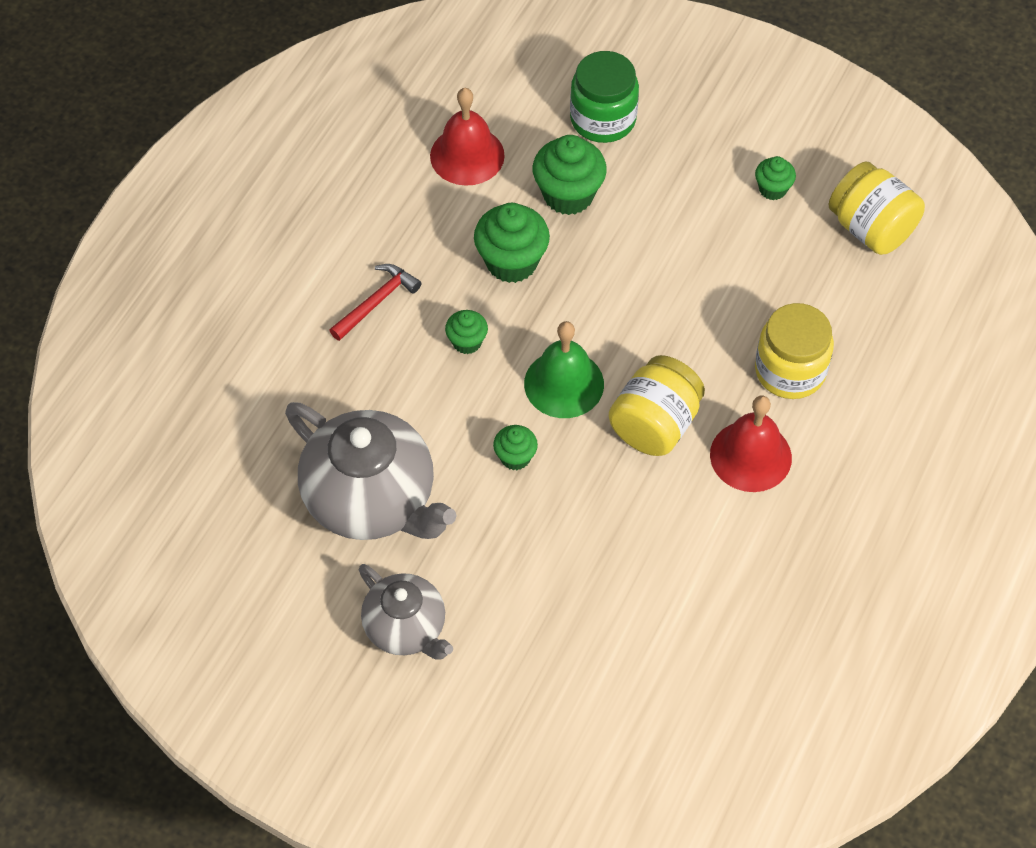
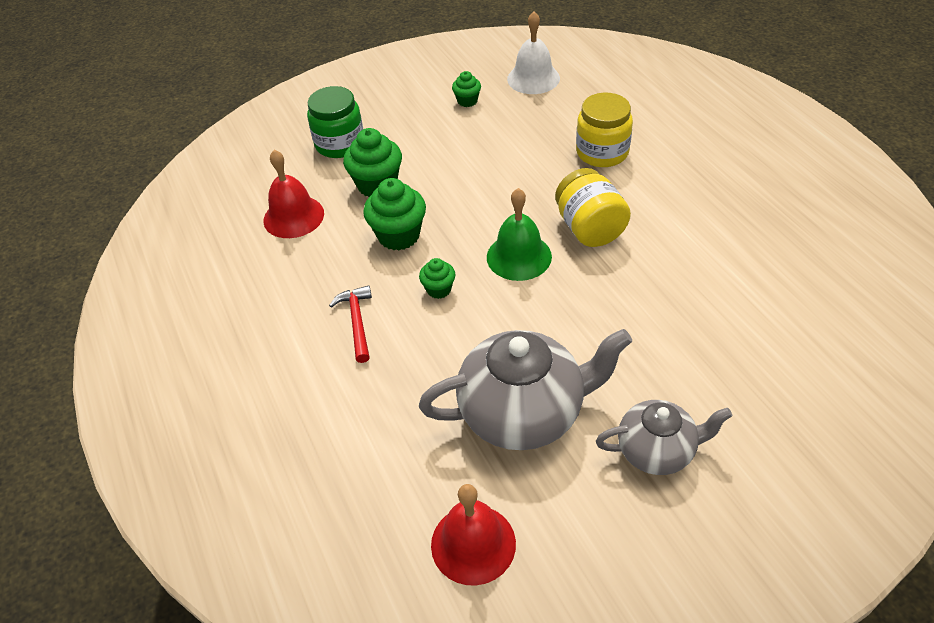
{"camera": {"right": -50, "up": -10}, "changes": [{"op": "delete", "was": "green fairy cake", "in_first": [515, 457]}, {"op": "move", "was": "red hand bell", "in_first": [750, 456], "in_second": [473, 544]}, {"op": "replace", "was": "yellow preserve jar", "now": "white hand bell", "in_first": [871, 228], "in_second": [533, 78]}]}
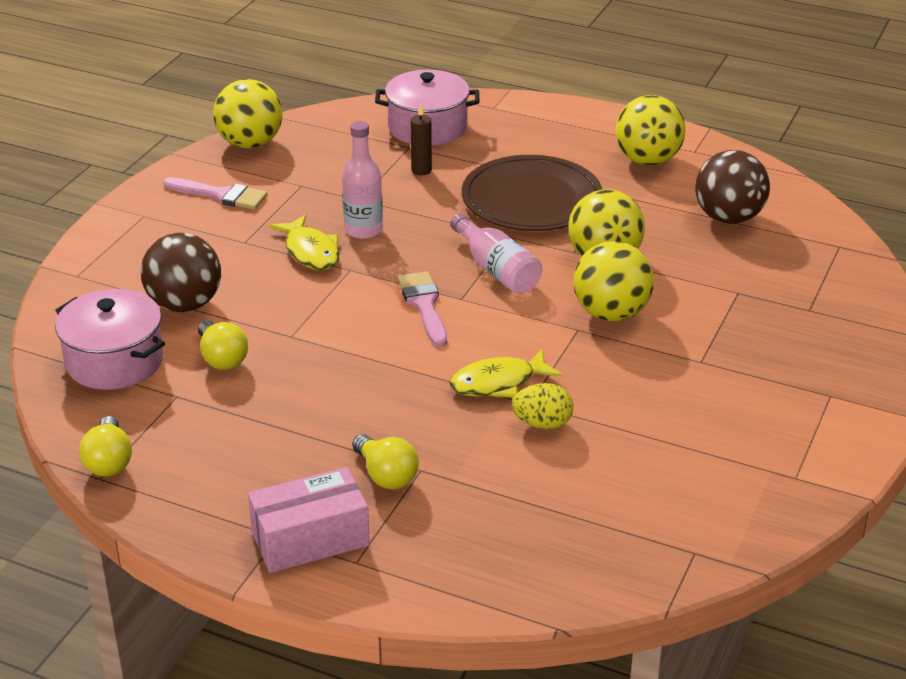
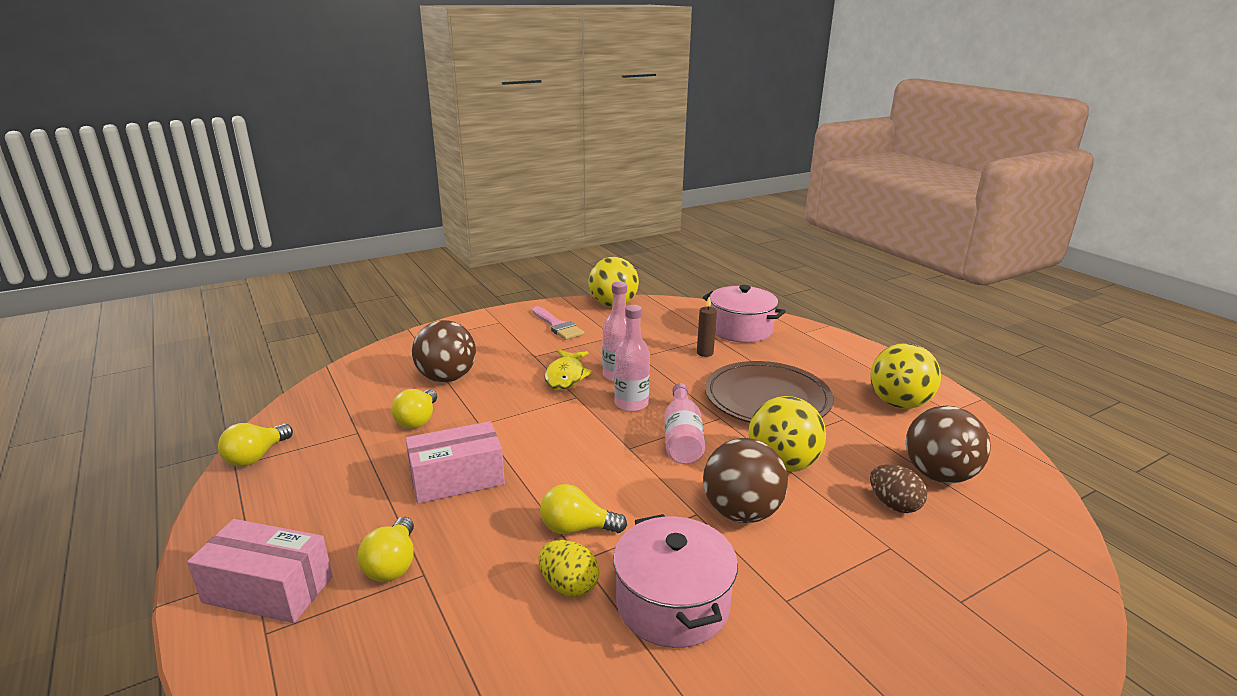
{"camera": {"right": 35, "up": -10}, "changes": [{"op": "move", "was": "rosy stockpot", "in_first": [114, 361], "in_second": [672, 603]}, {"op": "delete", "was": "rosy paintbrush", "in_first": [424, 305]}, {"op": "replace", "was": "yellow toy fish", "now": "yellow light bulb", "in_first": [498, 383], "in_second": [576, 528]}, {"op": "recolor", "was": "yellow sphere", "now": "russet sphere", "in_first": [611, 313], "in_second": [741, 512]}, {"op": "insert", "now": "rosy parcel", "in_second": [457, 479]}, {"op": "insert", "now": "rosy flask", "in_second": [631, 404]}, {"op": "insert", "now": "russet toy egg", "in_second": [894, 505]}]}
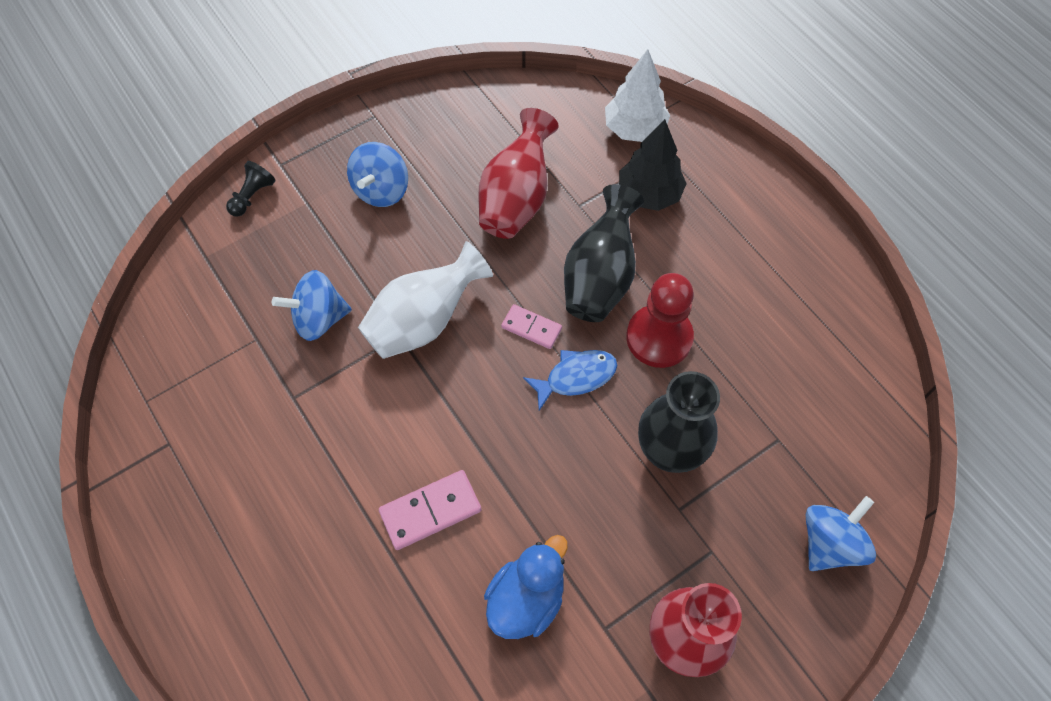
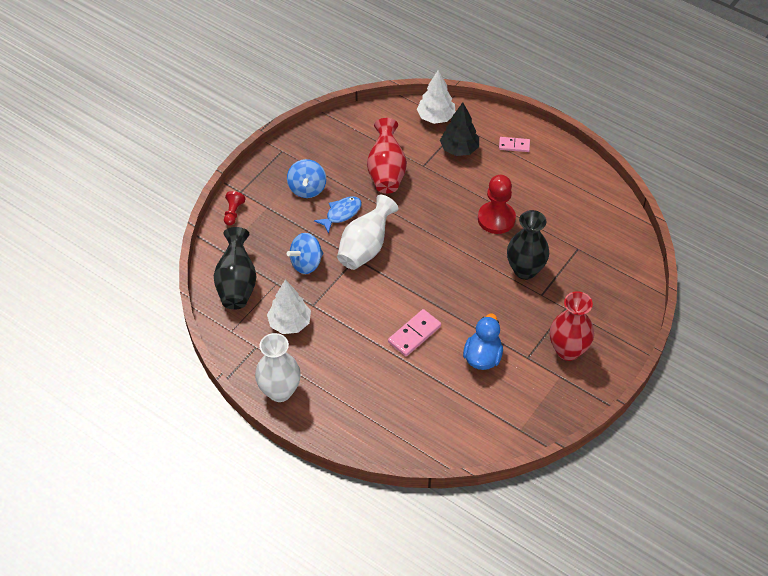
{"camera": {"right": -20, "up": -10}, "changes": [{"op": "recolor", "was": "ebony game pawn", "now": "red game pawn", "in_first": [252, 196], "in_second": [233, 213]}, {"op": "move", "was": "rosy domino", "in_first": [531, 328], "in_second": [514, 145]}, {"op": "move", "was": "blue toy fish", "in_first": [576, 377], "in_second": [341, 214]}, {"op": "move", "was": "ebony tall vase", "in_first": [600, 277], "in_second": [237, 284]}, {"op": "delete", "was": "blue spinning top", "in_first": [830, 543]}, {"op": "insert", "now": "white tall vase", "in_second": [280, 391]}, {"op": "insert", "now": "white tree", "in_second": [290, 323]}]}
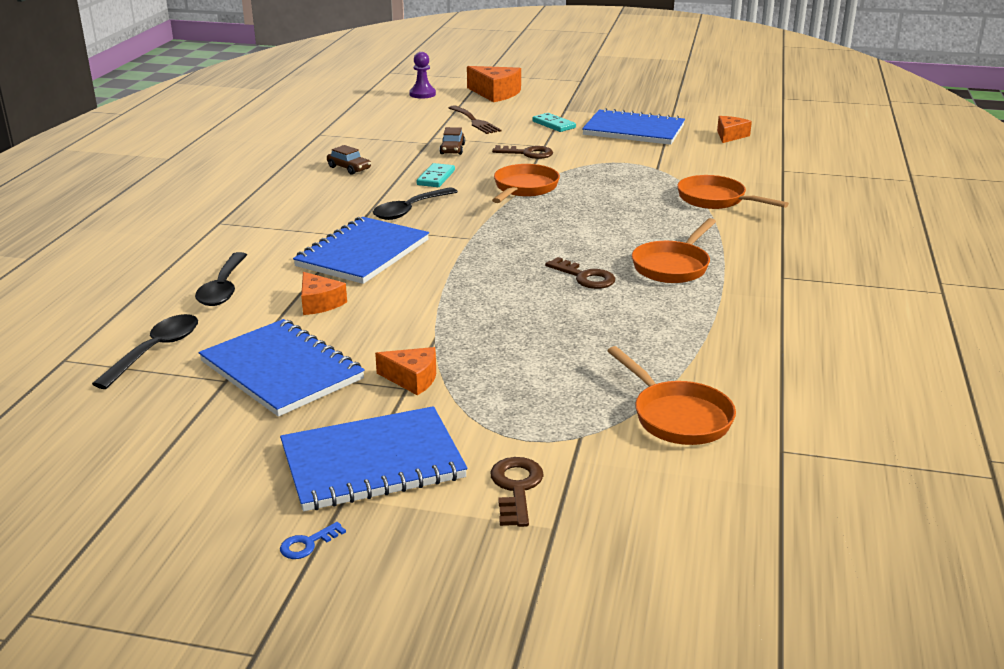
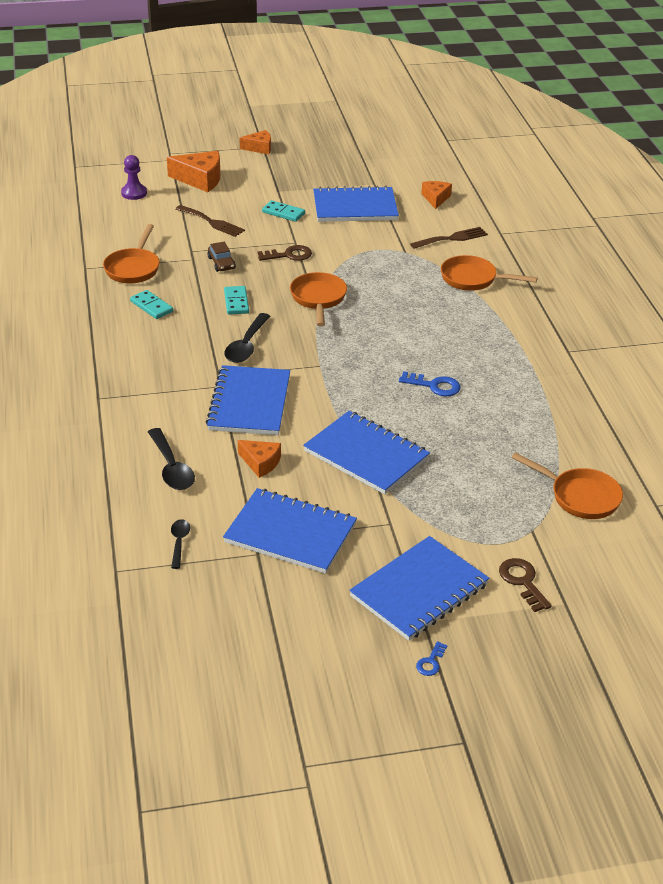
{"camera": {"right": -25, "up": 10}, "changes": [{"op": "resize", "was": "ebony spoon", "in_first": [156, 351], "in_second": [179, 542], "ratio": 0.59}, {"op": "replace", "was": "russet toy car", "now": "turquoise domino", "in_first": [349, 168], "in_second": [151, 306]}, {"op": "move", "was": "orange-coloured cheese", "in_first": [412, 379], "in_second": [259, 148]}, {"op": "recolor", "was": "russet latchkey", "now": "blue latchkey", "in_first": [585, 277], "in_second": [434, 386]}, {"op": "move", "was": "orange-coloured pan", "in_first": [673, 266], "in_second": [133, 268]}, {"op": "insert", "now": "blue notebook", "in_second": [366, 455]}, {"op": "insert", "now": "russet table fork", "in_second": [452, 238]}]}
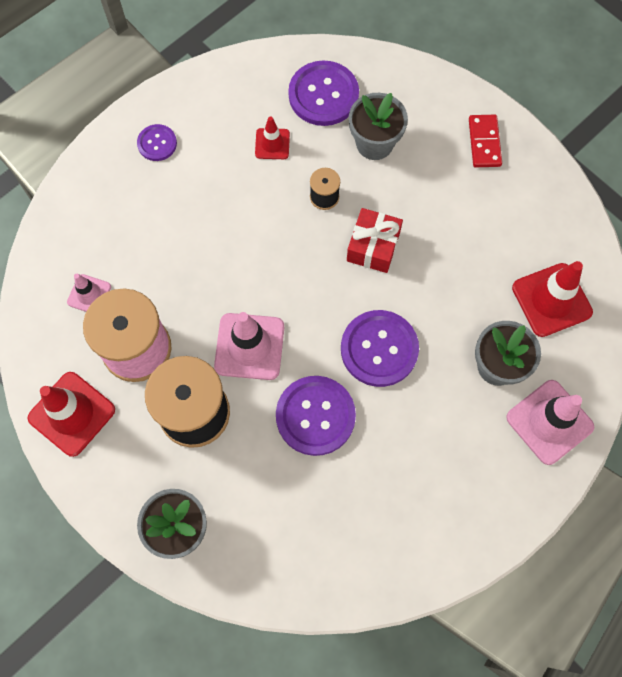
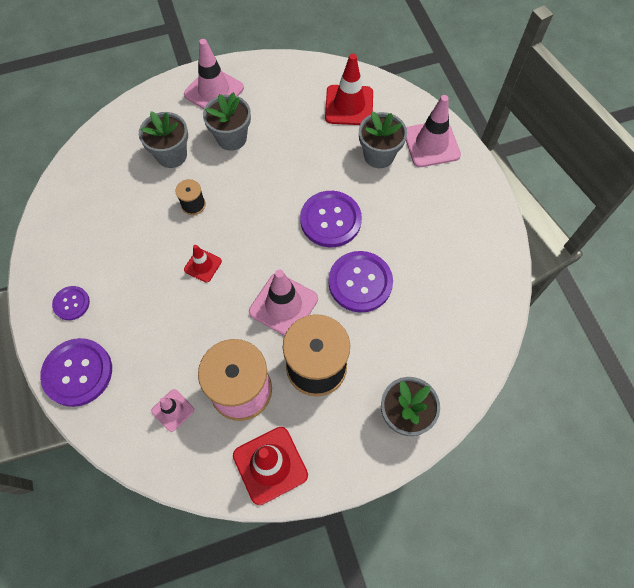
{"camera": {"right": -65, "up": -5}, "changes": [{"op": "move", "was": "red safety cone", "in_first": [272, 144], "in_second": [203, 265]}, {"op": "move", "was": "violet button", "in_first": [323, 95], "in_second": [78, 372]}, {"op": "delete", "was": "red wrapped gift", "in_first": [373, 246]}, {"op": "replace", "was": "red domino", "now": "rosy safety cone", "in_first": [484, 142], "in_second": [214, 91]}, {"op": "insert", "now": "grey flower pot", "in_second": [231, 138]}]}
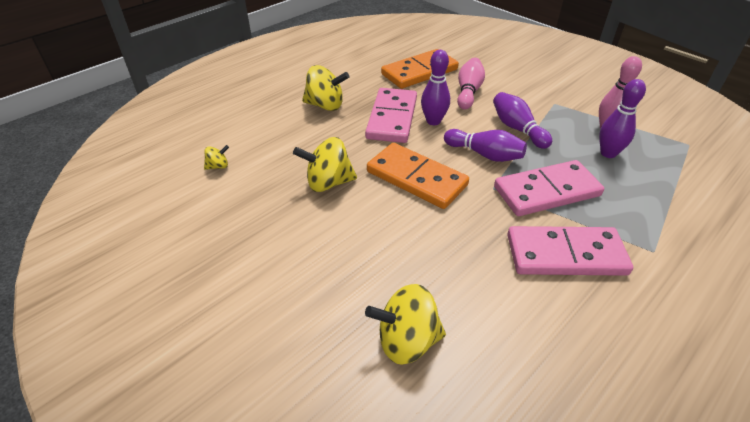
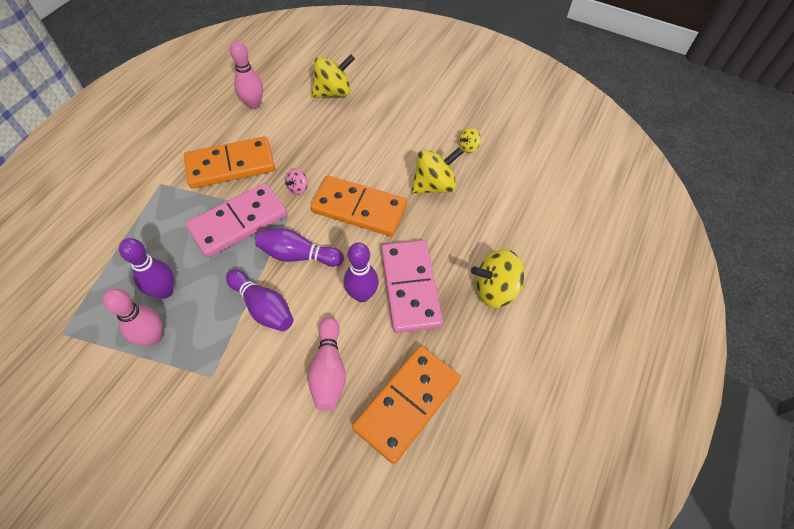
{"camera": {"right": 160, "up": 15}, "changes": [{"op": "move", "was": "yellow spinning top", "in_first": [218, 166], "in_second": [468, 147]}, {"op": "recolor", "was": "rosy domino", "now": "orange-coloured domino", "in_first": [565, 255], "in_second": [230, 165]}, {"op": "insert", "now": "rosy bowling pin", "in_second": [253, 104]}, {"op": "insert", "now": "rosy spinning top", "in_second": [298, 188]}]}
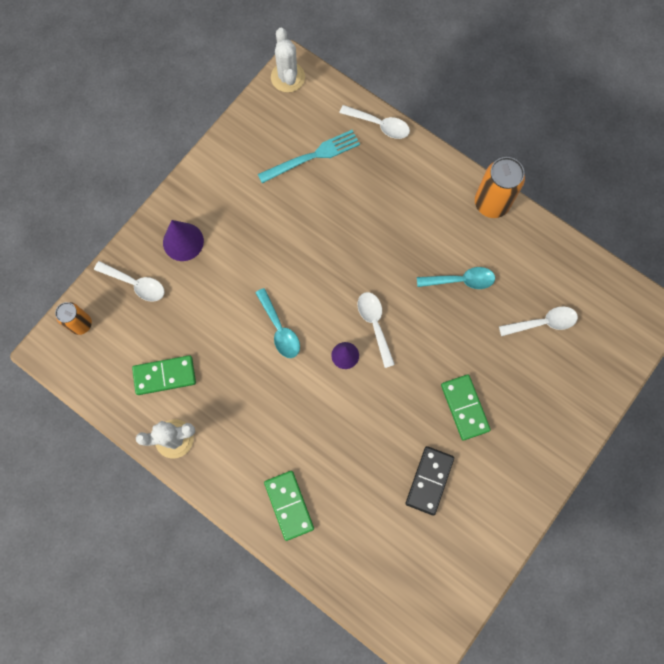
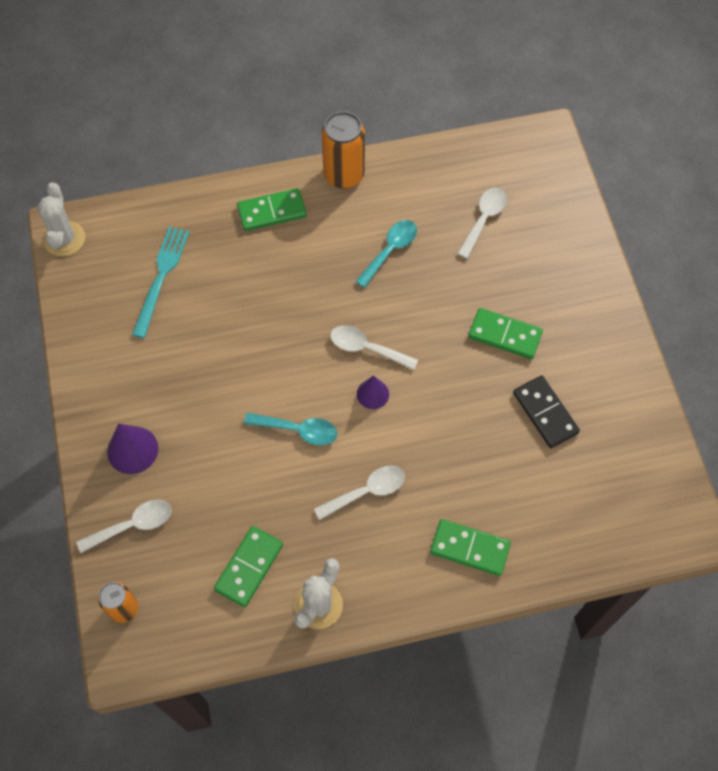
{"camera": {"right": -50, "up": -10}, "changes": [{"op": "rotate", "was": "white prickly plant", "in_first": [288, 77], "in_second": [64, 239], "clockwise": 60}, {"op": "move", "was": "white spoon", "in_first": [380, 125], "in_second": [367, 491]}, {"op": "insert", "now": "green domino", "in_second": [272, 212]}]}
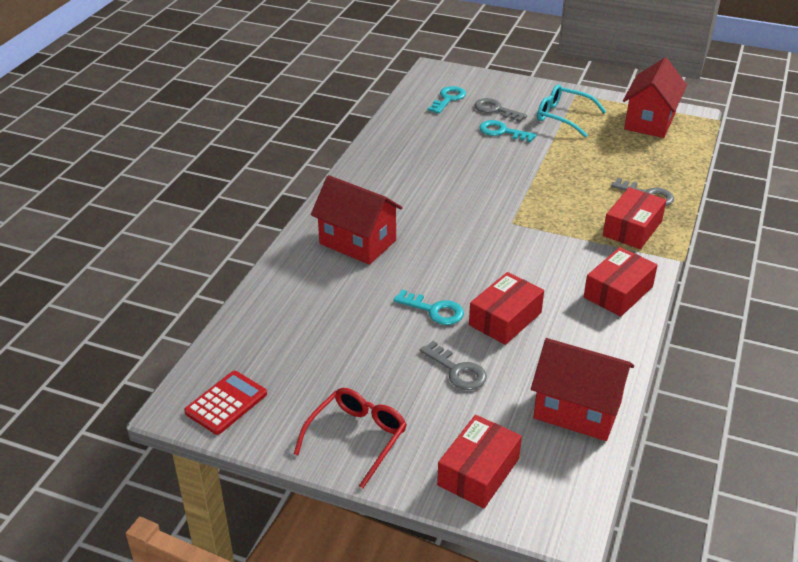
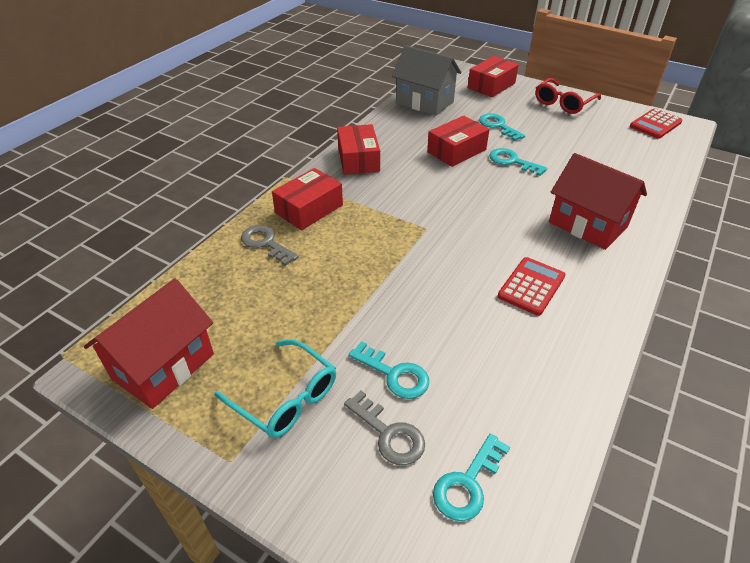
{"camera": {"right": -170, "up": 5}, "changes": [{"op": "recolor", "was": "grey latchkey", "now": "turquoise latchkey", "in_first": [457, 370], "in_second": [498, 126]}, {"op": "recolor", "was": "red house", "now": "grey house", "in_first": [577, 410], "in_second": [424, 102]}, {"op": "rotate", "was": "red parcel", "in_first": [618, 292], "in_second": [358, 159], "clockwise": -60}, {"op": "insert", "now": "red calculator", "in_second": [531, 286]}]}
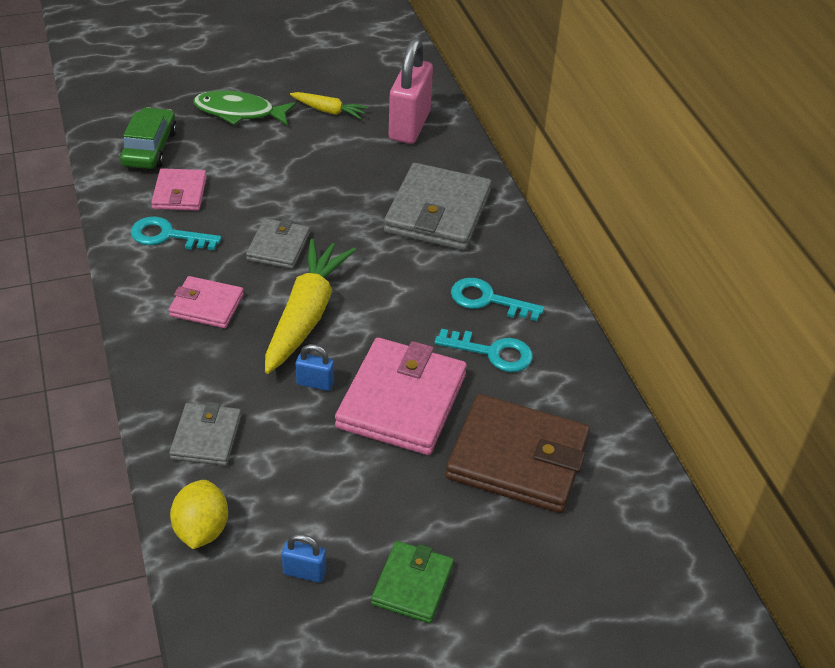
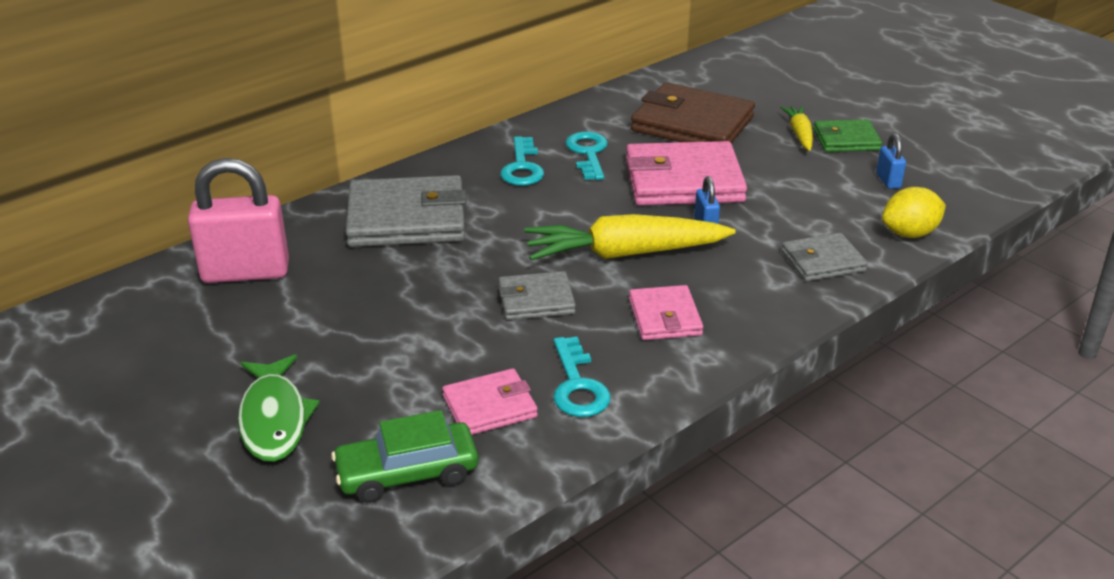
{"camera": {"right": -110, "up": -10}, "changes": [{"op": "move", "was": "yellow root vegetable", "in_first": [328, 111], "in_second": [799, 134]}, {"op": "rotate", "was": "russet billfold", "in_first": [517, 458], "in_second": [692, 124], "clockwise": -60}]}
